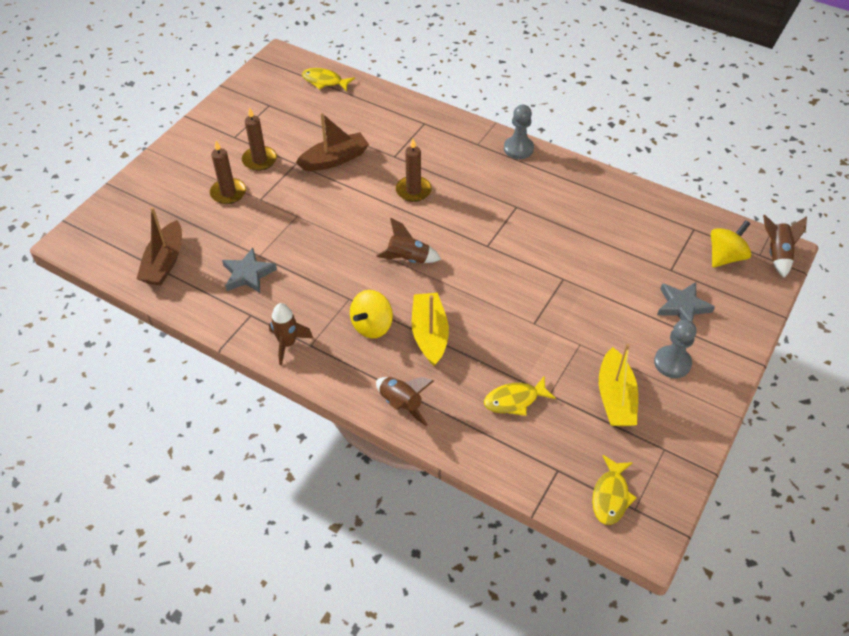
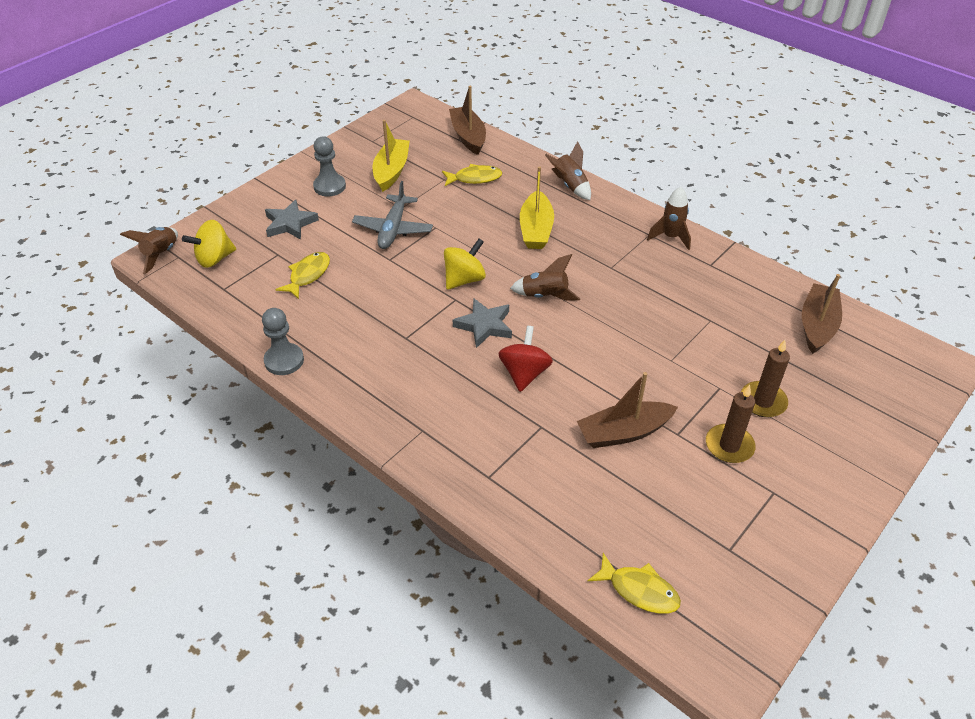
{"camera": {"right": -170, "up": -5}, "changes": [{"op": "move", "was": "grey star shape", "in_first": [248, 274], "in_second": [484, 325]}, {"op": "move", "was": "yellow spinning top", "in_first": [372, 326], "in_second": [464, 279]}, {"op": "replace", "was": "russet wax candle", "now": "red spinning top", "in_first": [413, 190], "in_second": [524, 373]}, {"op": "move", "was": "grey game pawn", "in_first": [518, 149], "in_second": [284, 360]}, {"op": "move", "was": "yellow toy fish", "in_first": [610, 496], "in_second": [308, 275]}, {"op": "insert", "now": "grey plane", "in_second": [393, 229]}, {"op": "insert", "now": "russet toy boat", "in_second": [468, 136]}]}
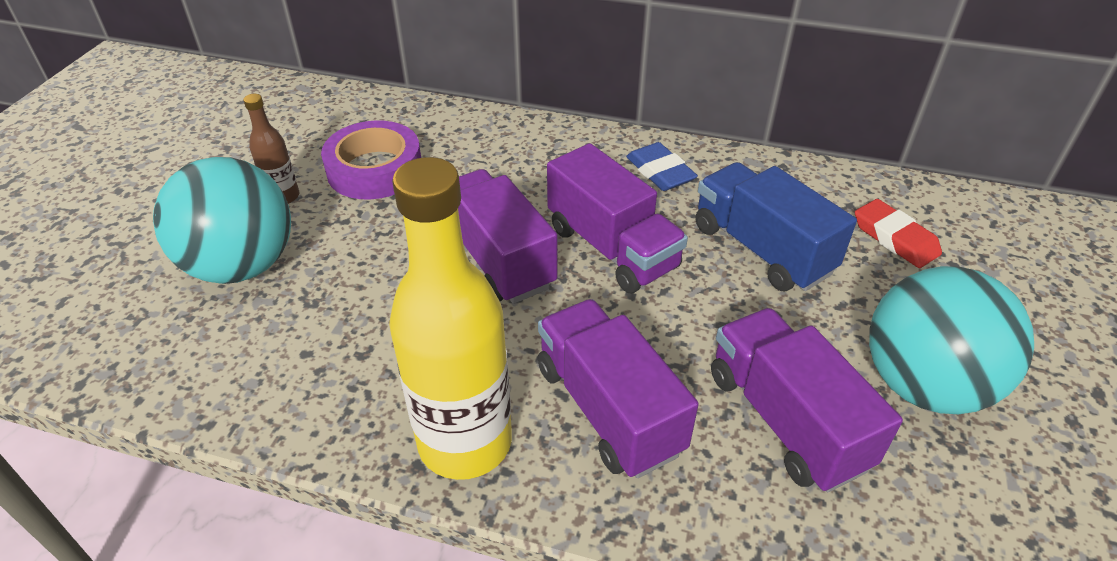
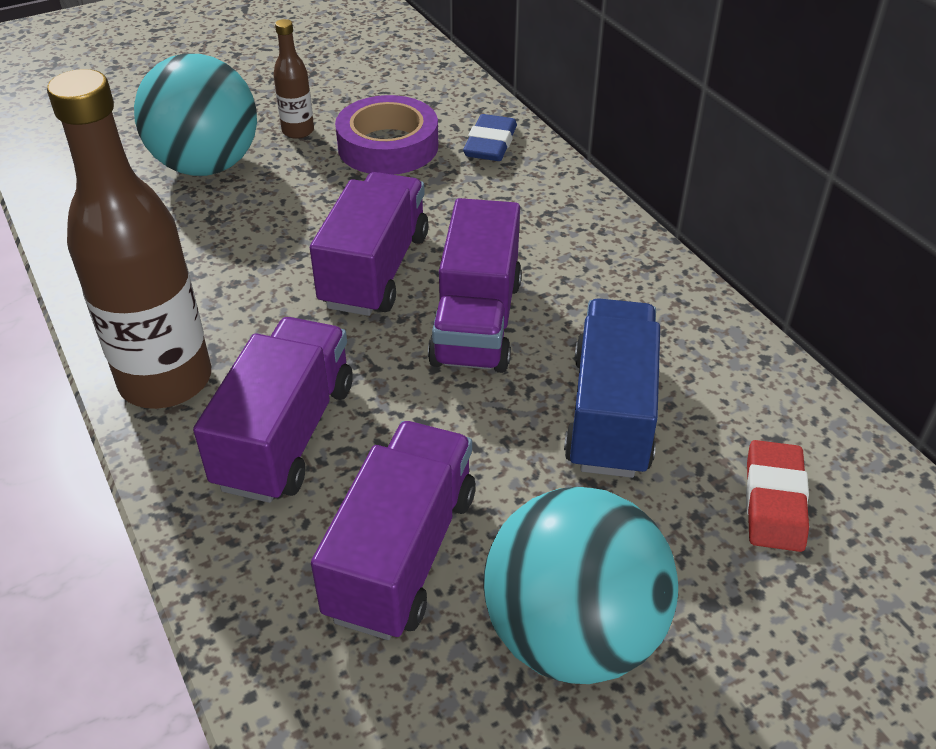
{"camera": {"right": 45, "up": 0}, "changes": [{"op": "recolor", "was": "yellow flask", "now": "russet flask", "in_first": [465, 442], "in_second": [166, 380]}, {"op": "move", "was": "blue gum eraser", "in_first": [660, 172], "in_second": [490, 144]}]}
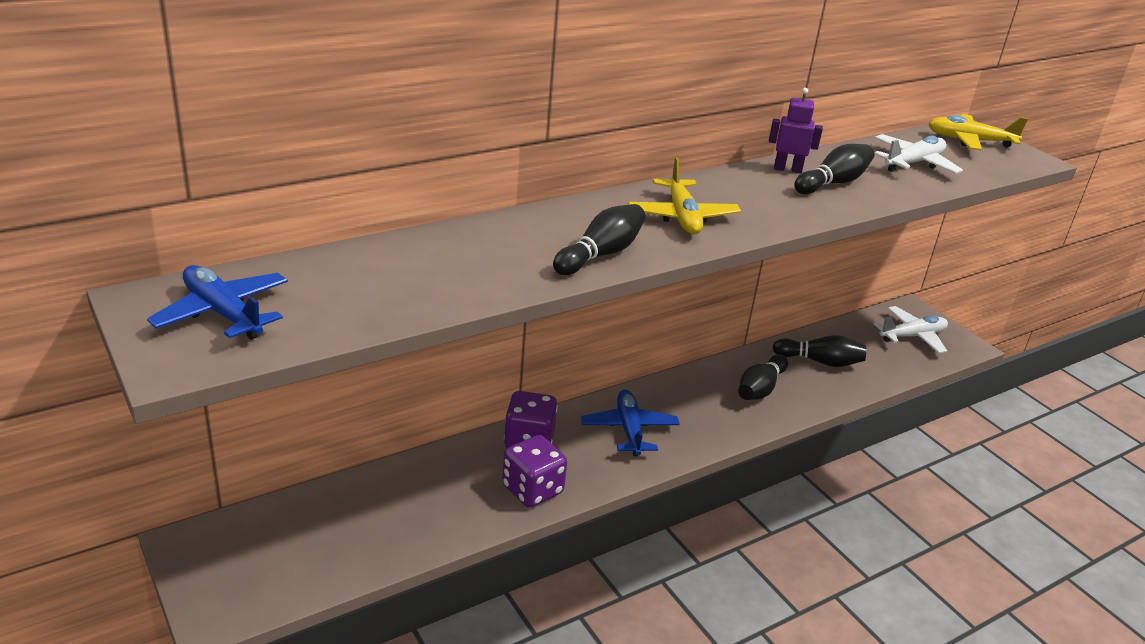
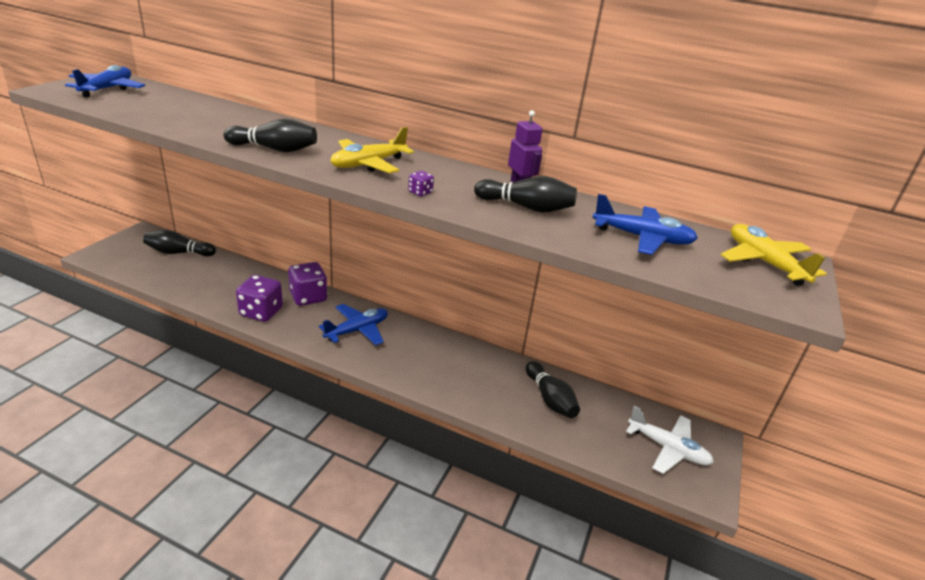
{"camera": {"right": 55, "up": 0}, "changes": [{"op": "move", "was": "ebony bowling pin", "in_first": [760, 389], "in_second": [178, 253]}, {"op": "recolor", "was": "white plane", "now": "blue plane", "in_first": [913, 163], "in_second": [642, 238]}, {"op": "insert", "now": "violet dice", "in_second": [420, 192]}]}
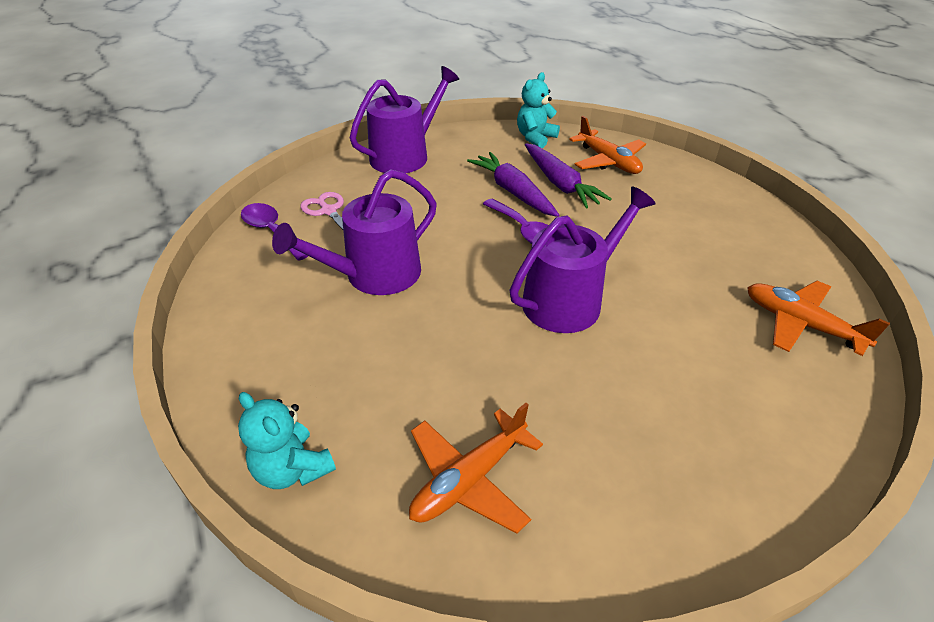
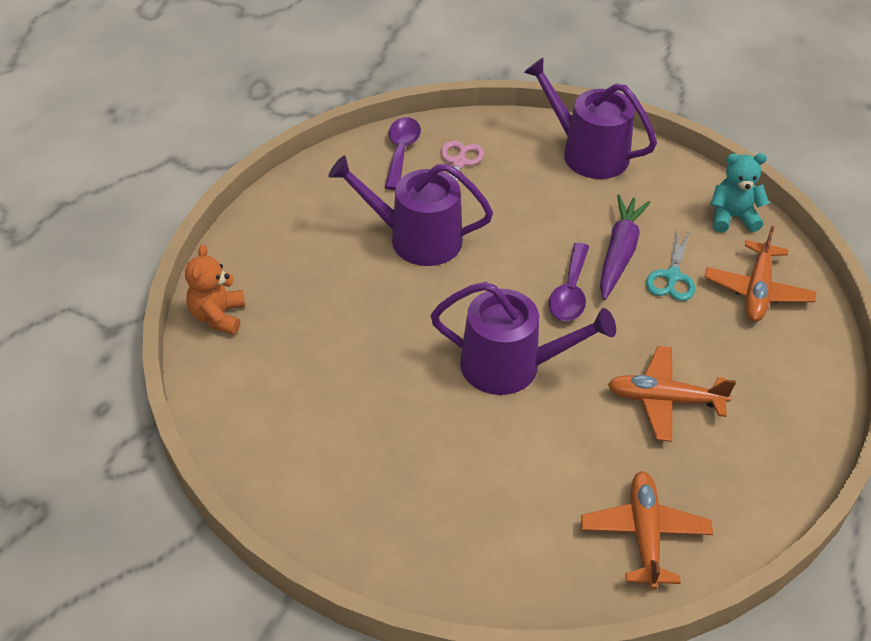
{"camera": {"right": 50, "up": 5}, "changes": [{"op": "recolor", "was": "turquoise teddy", "now": "orange-coloured teddy", "in_first": [292, 469], "in_second": [218, 316]}, {"op": "rotate", "was": "violet watering pot", "in_first": [405, 156], "in_second": [588, 153], "clockwise": -150}, {"op": "move", "was": "orange-coloured plane", "in_first": [469, 479], "in_second": [664, 400]}, {"op": "replace", "was": "violet root vegetable", "now": "turquoise pair of scissors", "in_first": [560, 184], "in_second": [672, 276]}]}
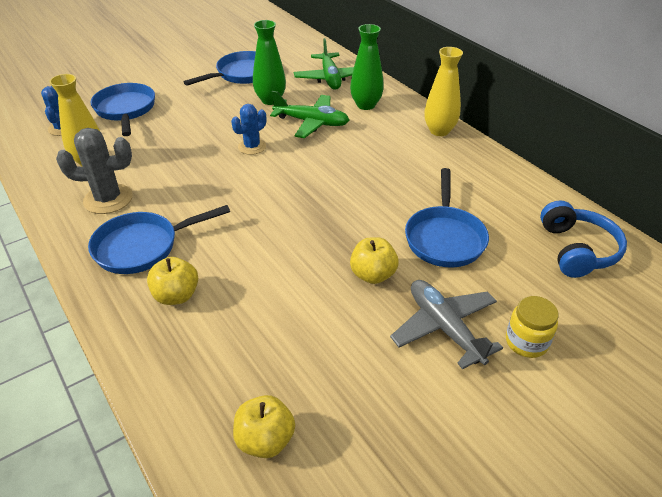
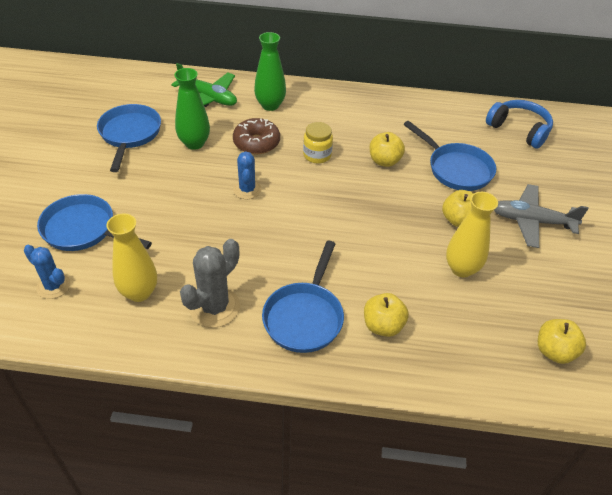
{"camera": {"right": -50, "up": 5}, "changes": [{"op": "replace", "was": "green plane", "now": "russet glazed donut", "in_first": [311, 122], "in_second": [256, 143]}, {"op": "move", "was": "yellow tall vase", "in_first": [439, 131], "in_second": [461, 269]}, {"op": "move", "was": "yellow preserve jar", "in_first": [526, 342], "in_second": [317, 155]}, {"op": "insert", "now": "yellow apple fruit", "in_second": [384, 161]}]}
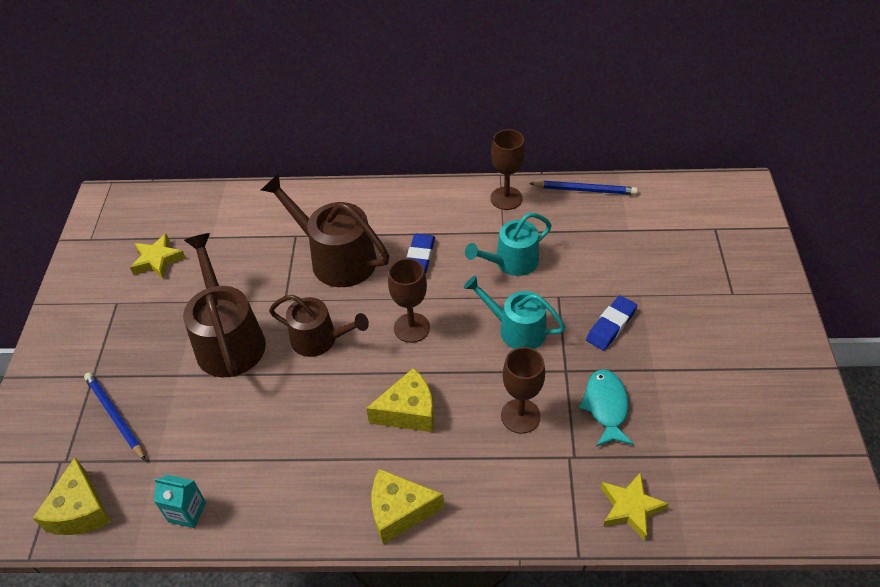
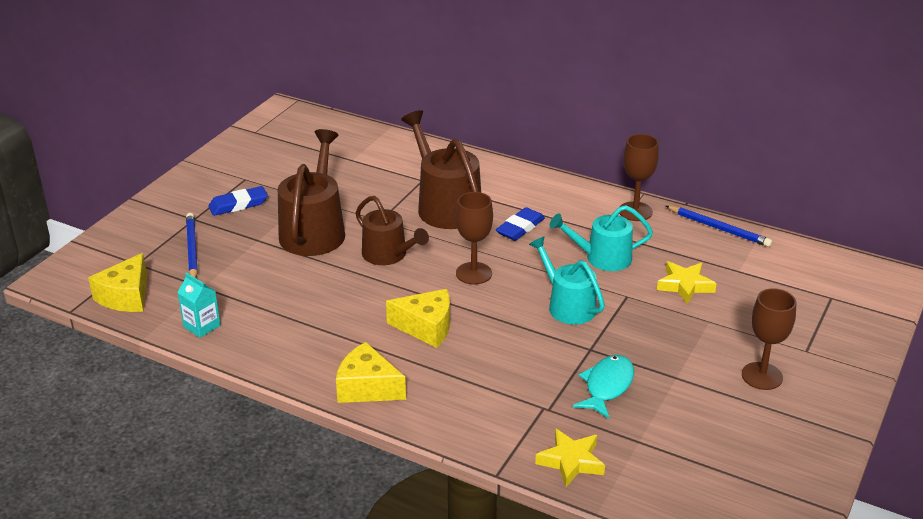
{"camera": {"right": 25, "up": -15}, "changes": [{"op": "move", "was": "yellow star shape", "in_first": [157, 260], "in_second": [685, 285]}, {"op": "move", "was": "russet chalice", "in_first": [520, 416], "in_second": [762, 376]}, {"op": "move", "was": "blue gum eraser", "in_first": [611, 325], "in_second": [238, 205]}]}
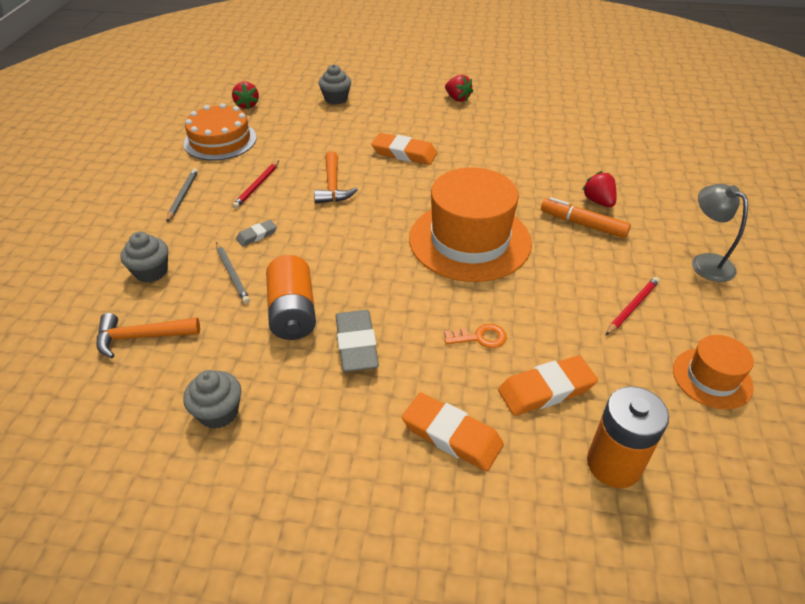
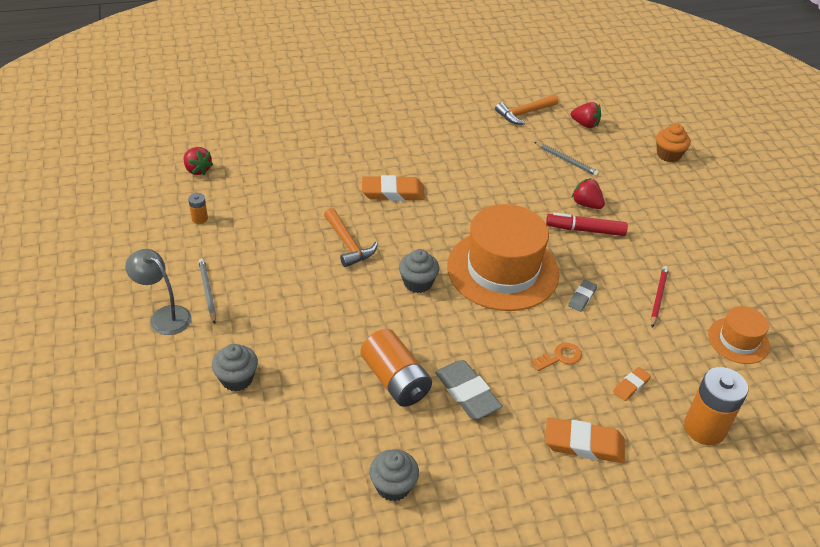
{"camera": {"right": -25, "up": 0}, "changes": [{"op": "move", "was": "orange-coloured carpenter's hammer", "in_first": [141, 337], "in_second": [524, 113]}, {"op": "replace", "was": "orange-coloured gateau", "now": "orange-coloured battery", "in_first": [220, 140], "in_second": [199, 219]}, {"op": "move", "was": "grey lead pencil", "in_first": [232, 274], "in_second": [566, 160]}, {"op": "delete", "was": "red lead pencil", "in_first": [257, 186]}, {"op": "move", "was": "grey gum eraser", "in_first": [257, 235], "in_second": [582, 297]}, {"op": "move", "was": "grey fairy cake", "in_first": [336, 99], "in_second": [417, 283]}, {"op": "move", "was": "red strawberry", "in_first": [457, 98], "in_second": [585, 124]}, {"op": "resize", "was": "orange-coloured gum eraser", "in_first": [546, 389], "in_second": [631, 386], "ratio": 0.54}, {"op": "recolor", "was": "orange-coloured marker", "now": "red marker", "in_first": [583, 224], "in_second": [585, 230]}, {"op": "move", "was": "grey reading lamp", "in_first": [705, 262], "in_second": [164, 316]}, {"op": "insert", "now": "orange-coloured fairy cake", "in_second": [668, 155]}]}
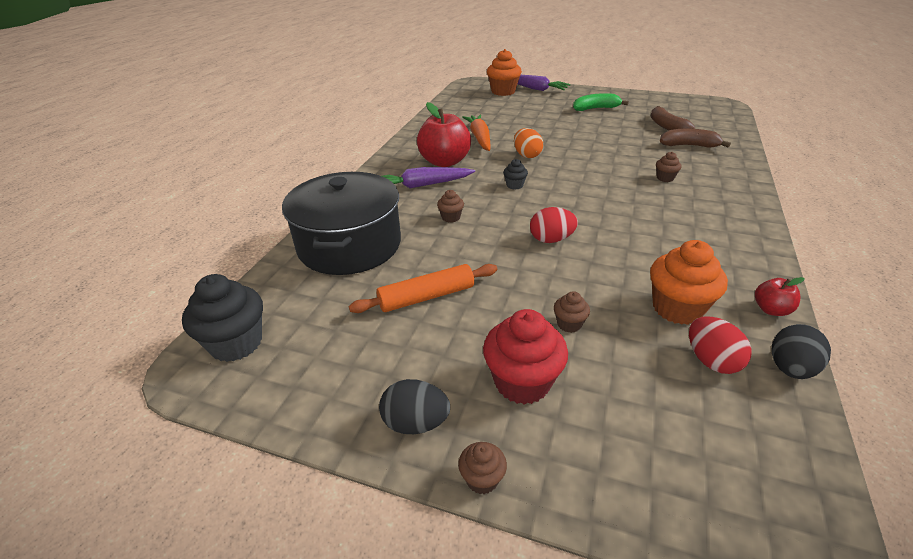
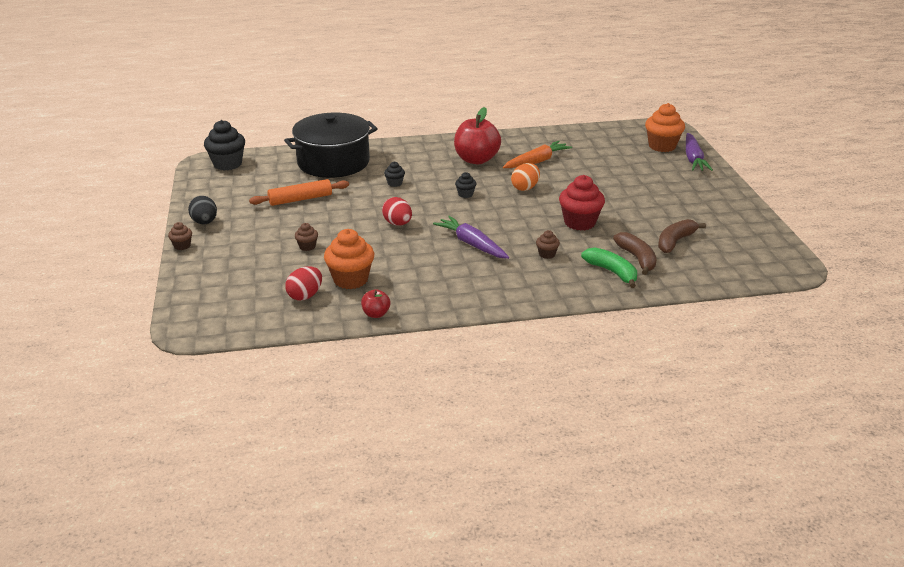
{"camera": {"right": 60, "up": -5}, "changes": [{"op": "rotate", "was": "orange-coloured dough roller", "in_first": [426, 297], "in_second": [300, 199], "clockwise": -60}, {"op": "move", "was": "violet root vegetable", "in_first": [422, 185], "in_second": [472, 244]}, {"op": "recolor", "was": "russet fairy cake", "now": "ebony fairy cake", "in_first": [451, 217], "in_second": [395, 183]}, {"op": "move", "was": "red fairy cake", "in_first": [522, 382], "in_second": [579, 222]}, {"op": "move", "was": "green toy banana", "in_first": [595, 108], "in_second": [612, 272]}, {"op": "delete", "was": "ebony toy egg", "in_first": [790, 368]}]}
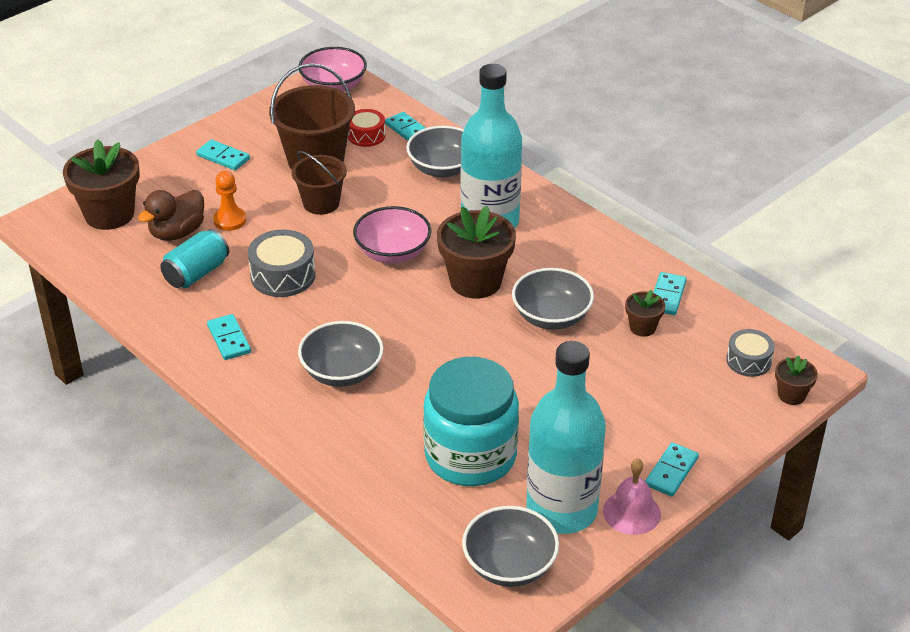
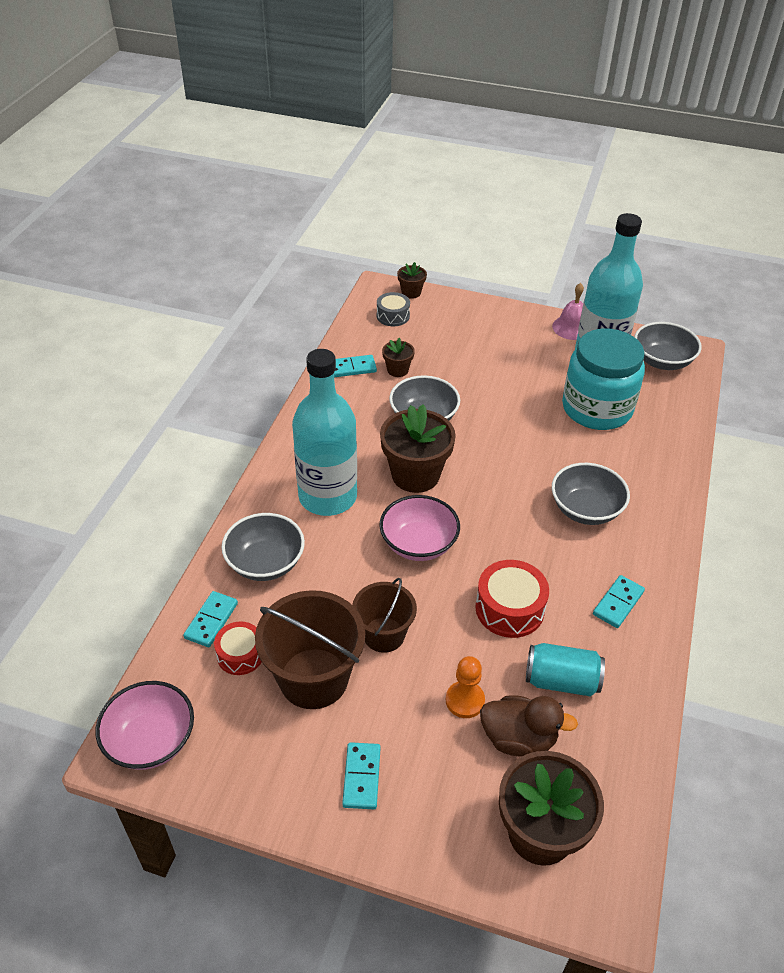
{"camera": {"right": -120, "up": 5}, "changes": [{"op": "recolor", "was": "grey drum", "now": "red drum", "in_first": [283, 275], "in_second": [509, 608]}, {"op": "delete", "was": "turquoise domino", "in_first": [671, 471]}]}
